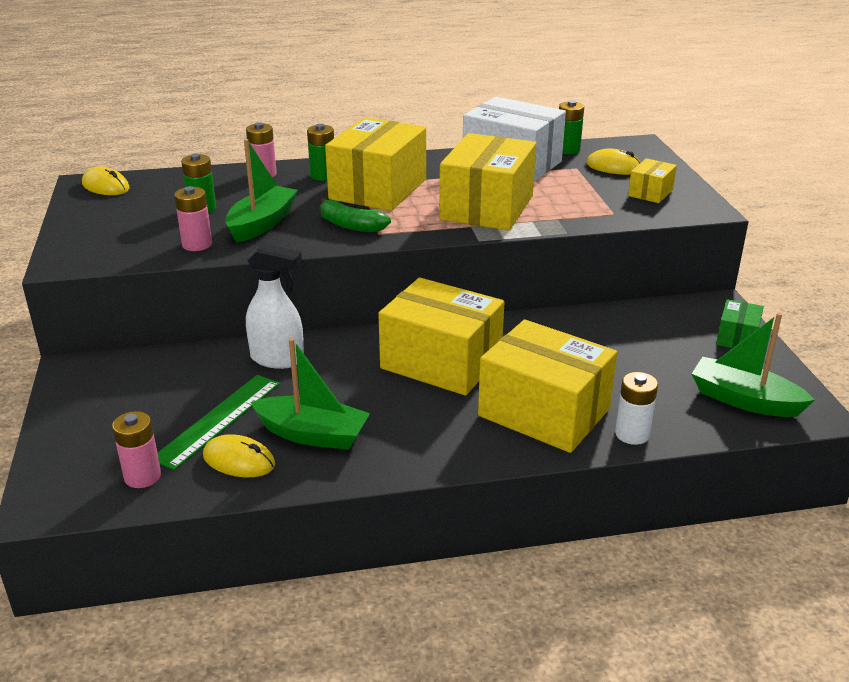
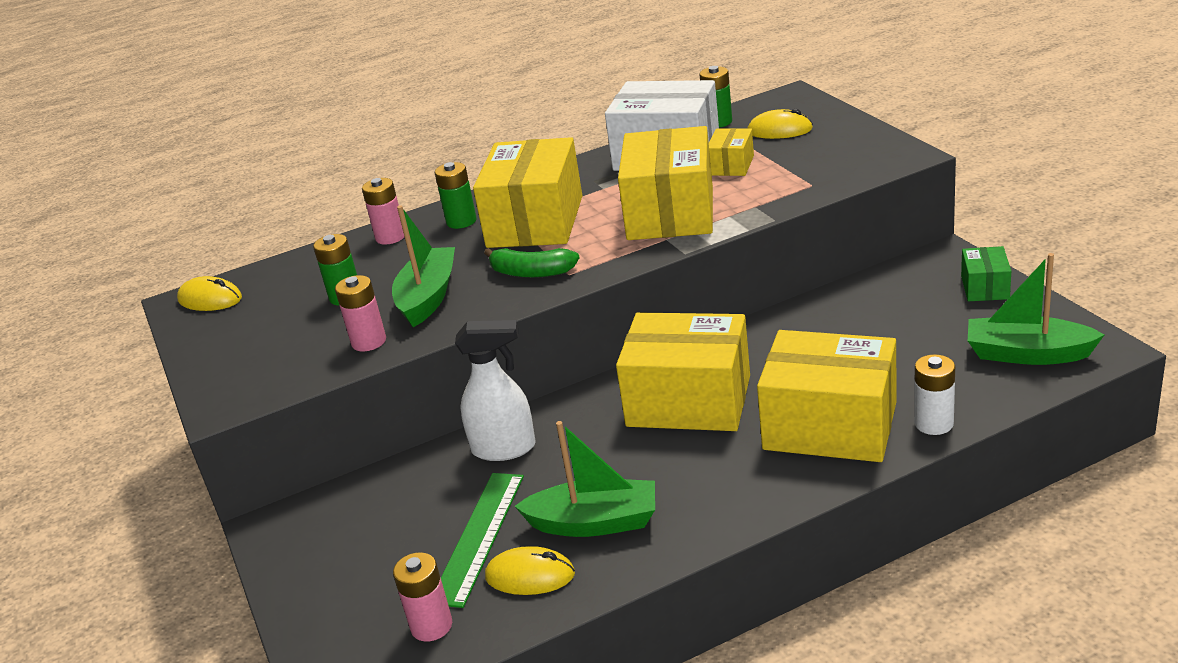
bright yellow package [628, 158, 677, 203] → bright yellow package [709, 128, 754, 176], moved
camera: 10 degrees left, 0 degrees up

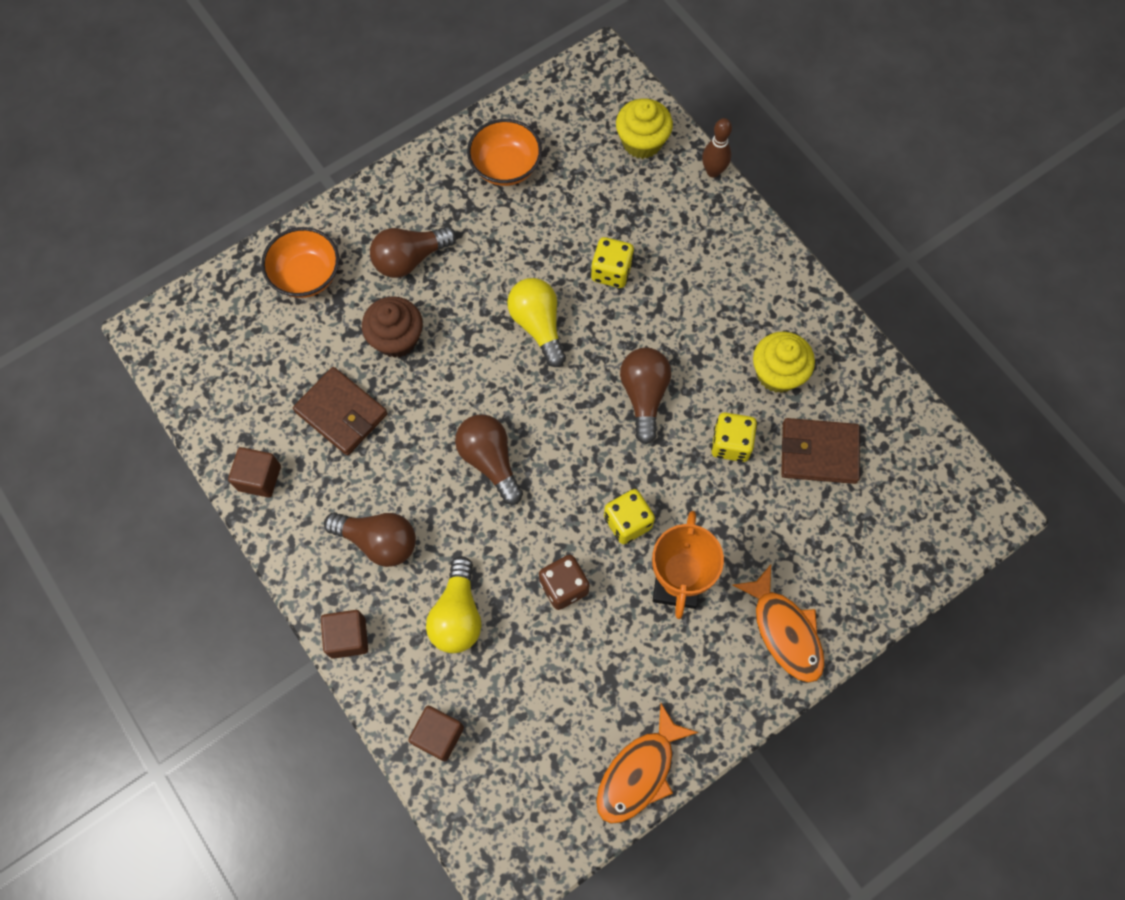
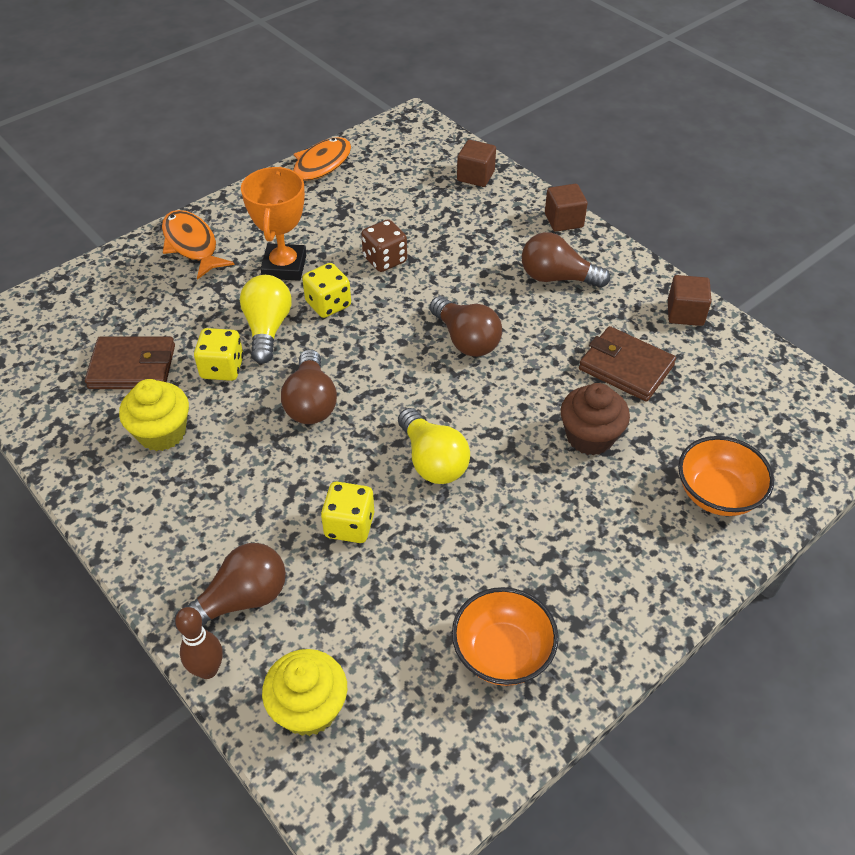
russet light bulb [370, 226, 457, 278] → russet light bulb [175, 543, 286, 629], moved
bright yellow light bulb [426, 556, 482, 653] → bright yellow light bulb [240, 275, 291, 364], moved
camera: 175 degrees right, 20 degrees down

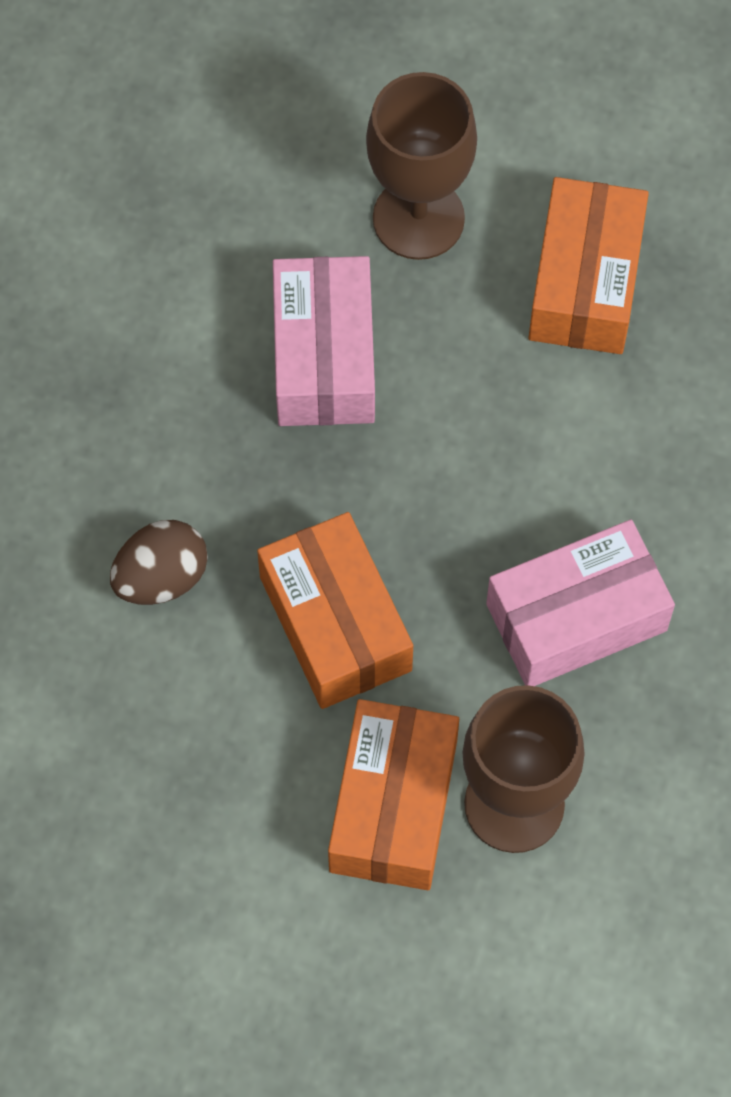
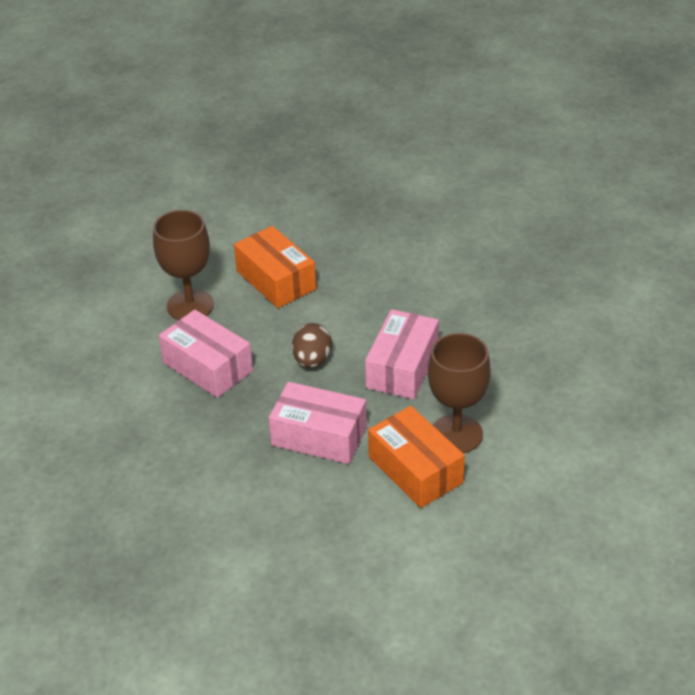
bright orange package [257, 512, 413, 709] → pink package [269, 382, 367, 464]
russet egg [110, 520, 208, 605] → russet egg [292, 323, 332, 368], moved
camera: 45 degrees left, 25 degrees down

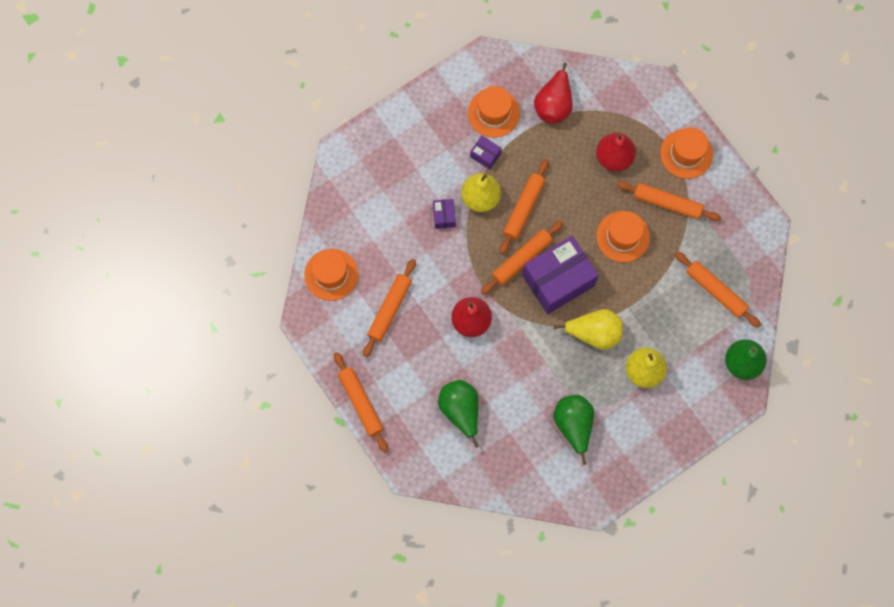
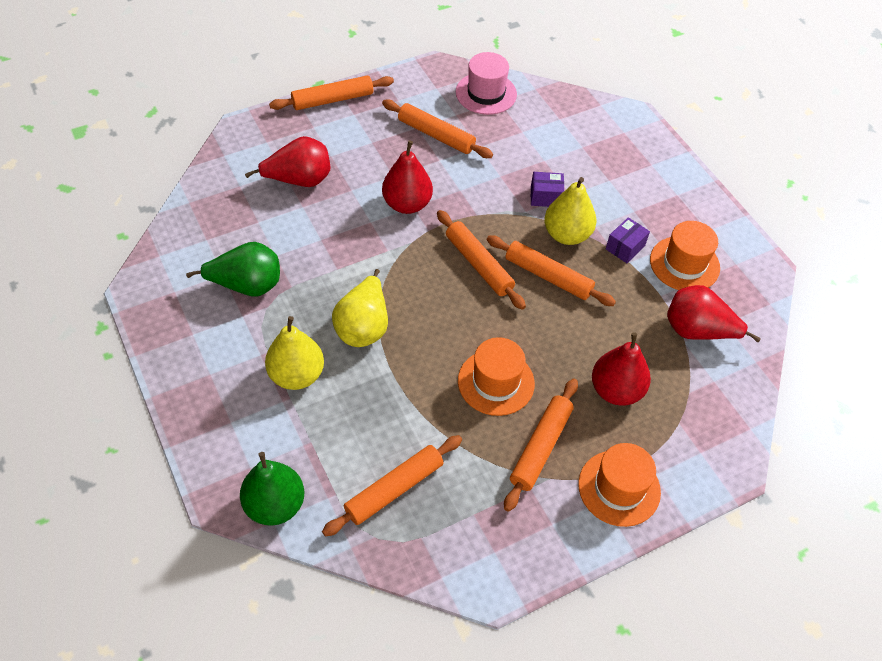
purple package [522, 236, 599, 314] → -
bright orange top hat [304, 249, 358, 301] → pink top hat [456, 52, 517, 115]
green pear [438, 380, 479, 448] → crimson pear [245, 136, 331, 187]
camera: 95 degrees right, 20 degrees down

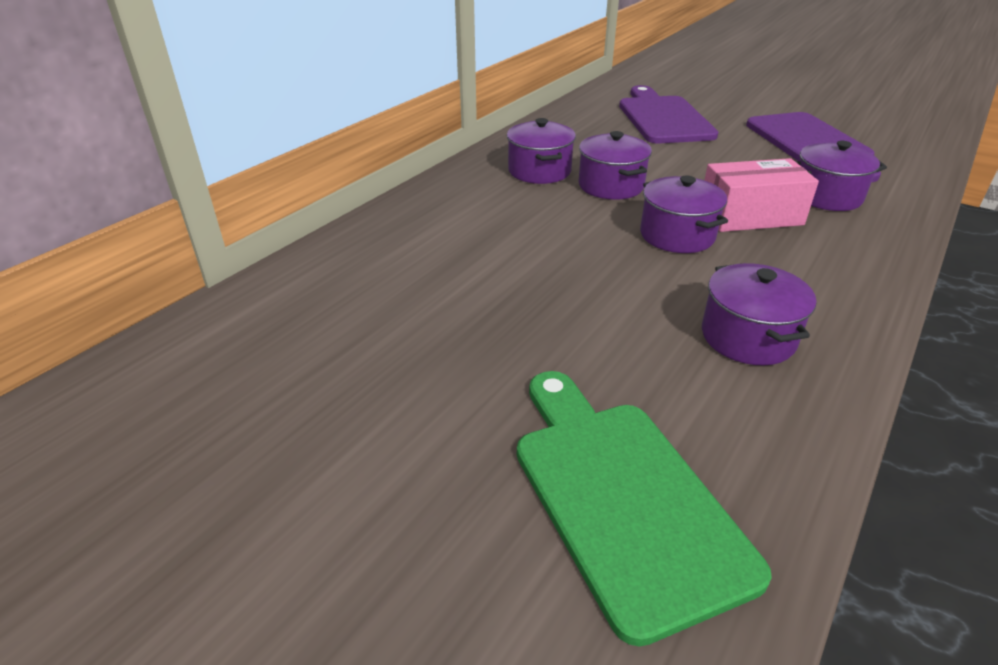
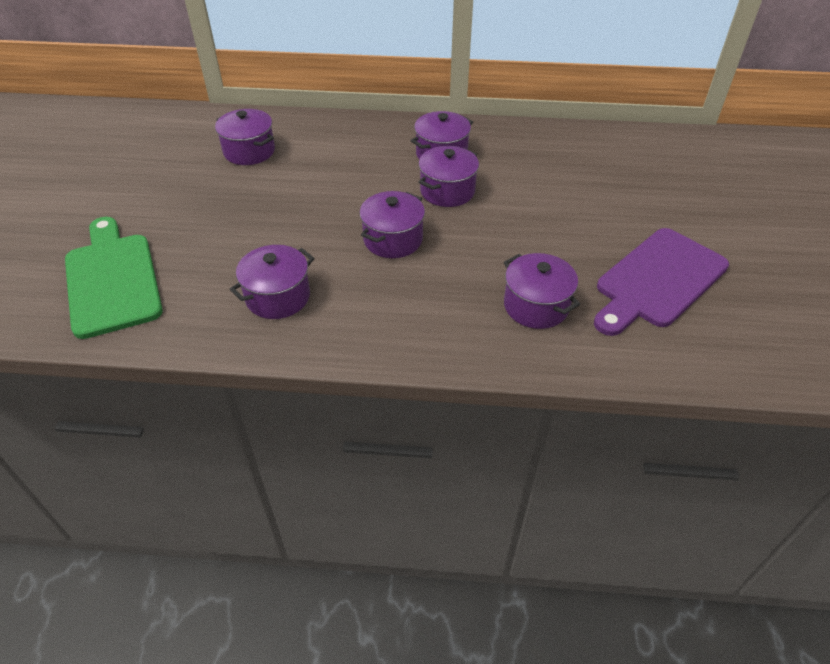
purple chopping board [619, 85, 718, 143] → -
pink package [705, 158, 819, 232] → -
green chopping board [517, 371, 772, 647] → green chopping board [65, 217, 163, 339], 60 degrees counterclockwise
- → purple pot [215, 109, 275, 165]
camera: 60 degrees right, 10 degrees up

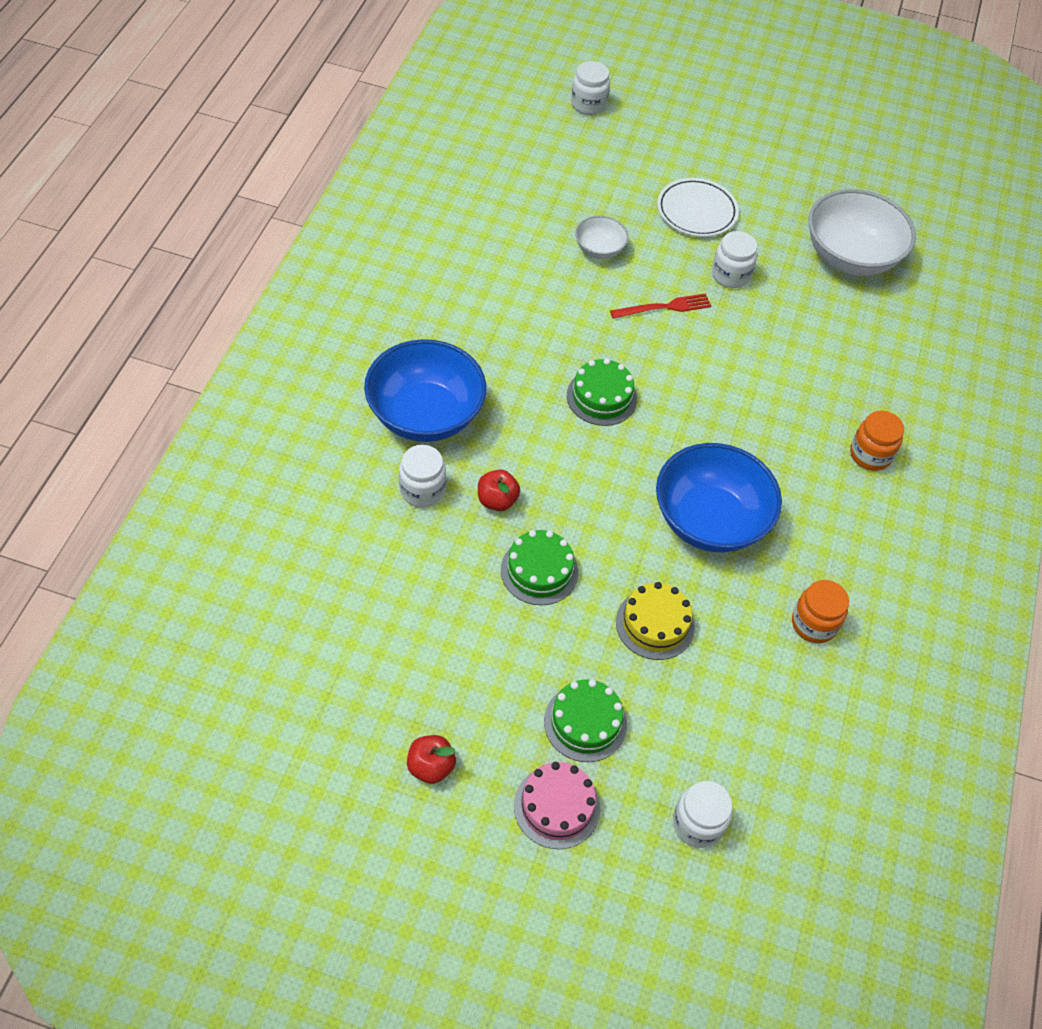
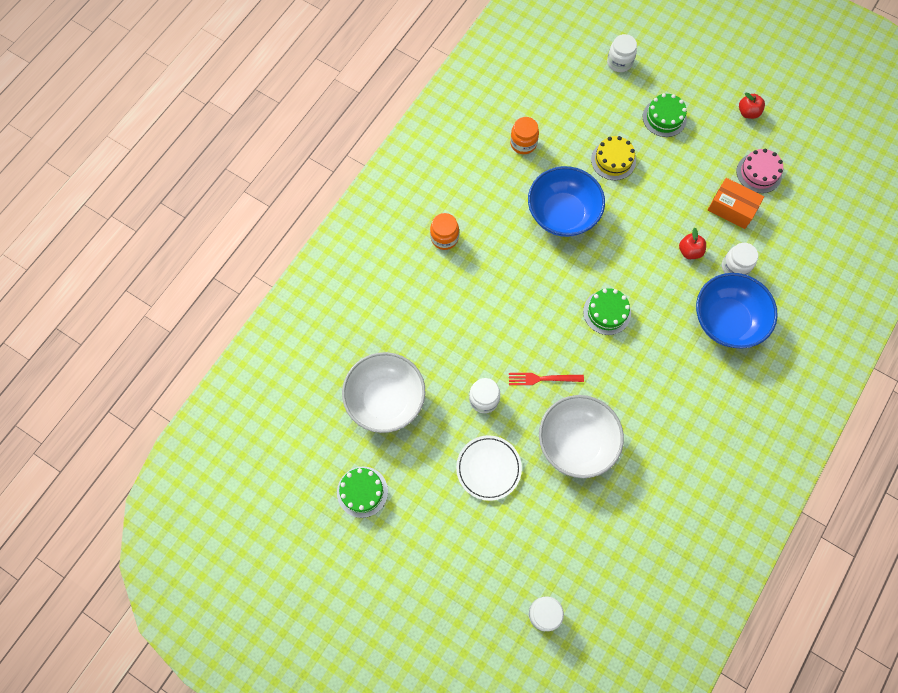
snow-white serving bowl [575, 216, 629, 259] → snow-white serving bowl [539, 395, 624, 478], x2.01
green cake [501, 530, 578, 605] → green cake [337, 466, 388, 518], moved
pink cake [514, 762, 600, 849] → pink cake [737, 148, 783, 193], moved
- → bright orange package [708, 178, 764, 229]
camera: 160 degrees left, 15 degrees up

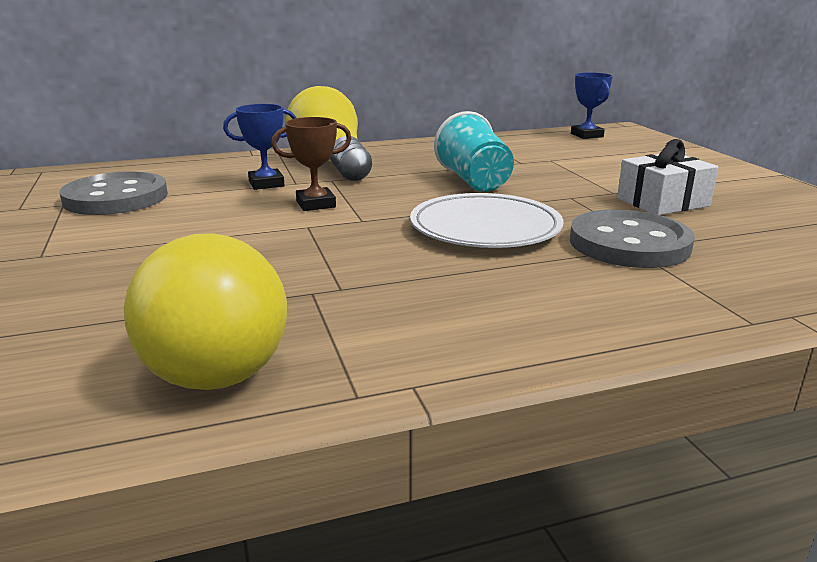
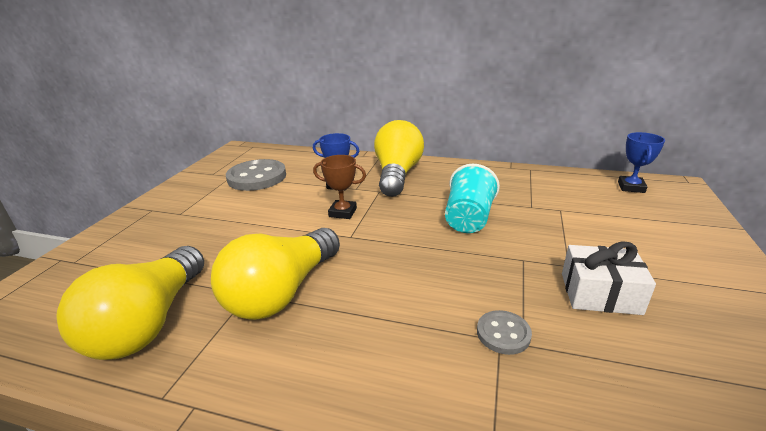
snow-white flat dish [410, 193, 564, 248] → -
gray shirt button [570, 209, 695, 268] → gray shirt button [477, 310, 532, 355], x0.50
- → bright yellow light bulb [211, 228, 340, 320]
camera: 35 degrees right, 5 degrees up

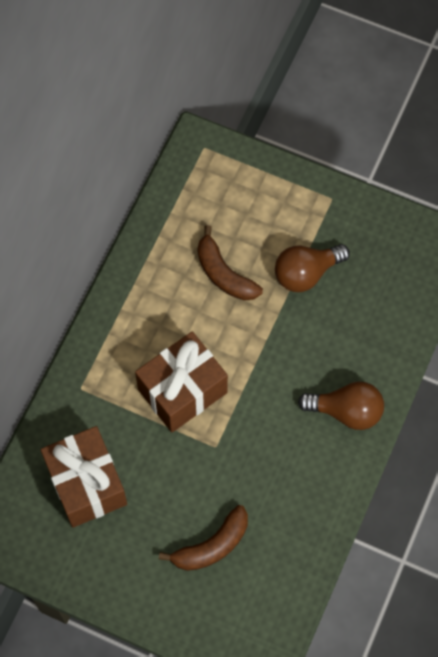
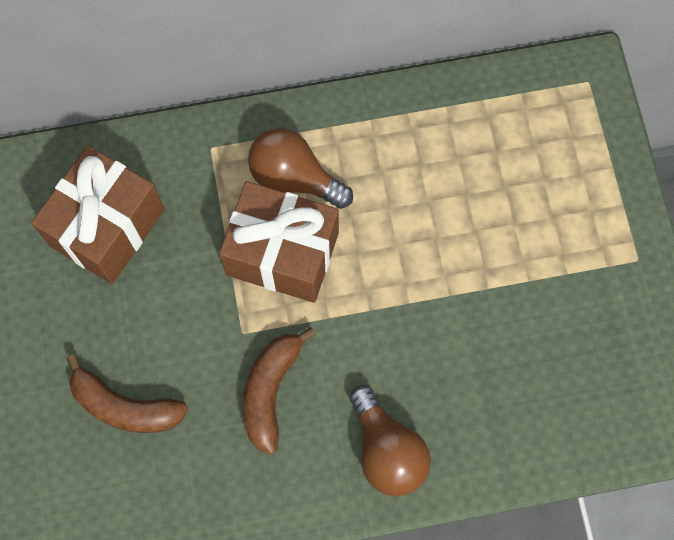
russet toy banana [198, 225, 263, 301] → russet toy banana [243, 327, 316, 455], moved
russet light bulb [275, 244, 350, 292] → russet light bulb [248, 128, 353, 209], moved
camera: 55 degrees right, 5 degrees up

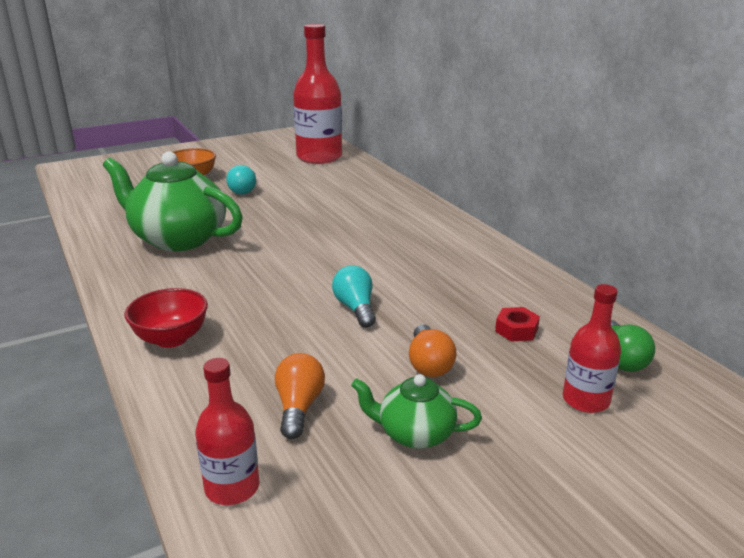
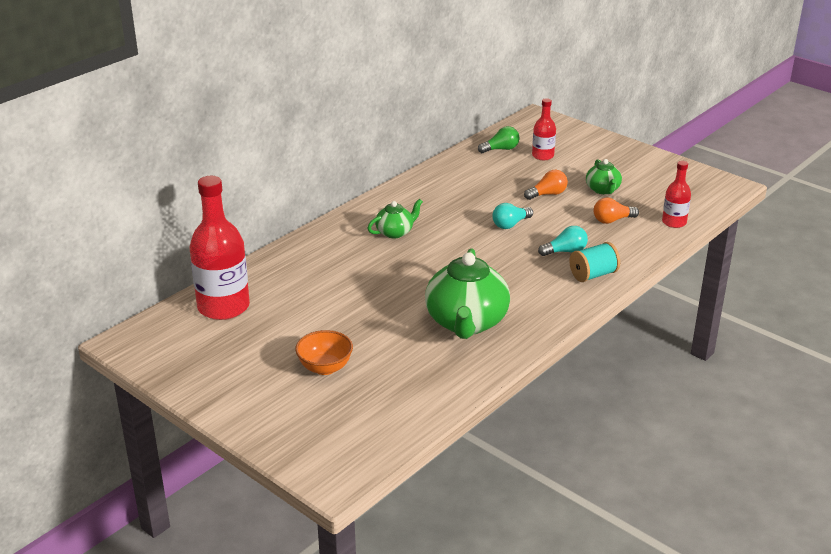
turquoise light bulb [226, 165, 256, 195] → turquoise light bulb [538, 226, 588, 256], moved
crimson serving bowl [124, 288, 208, 348] → turquoise spool [569, 242, 620, 282]
crimson hexagon nut [495, 307, 540, 342] → -
- → green tea pot [367, 199, 423, 238]
camera: 110 degrees left, 5 degrees up

